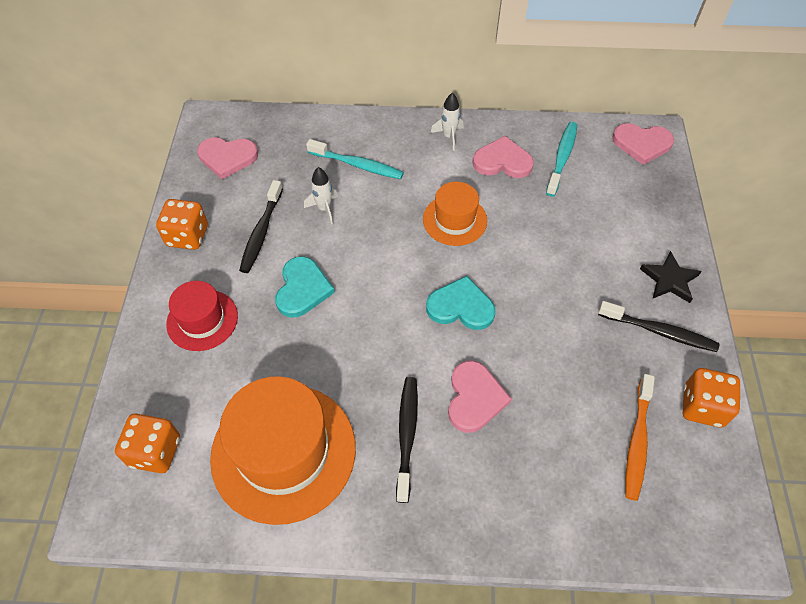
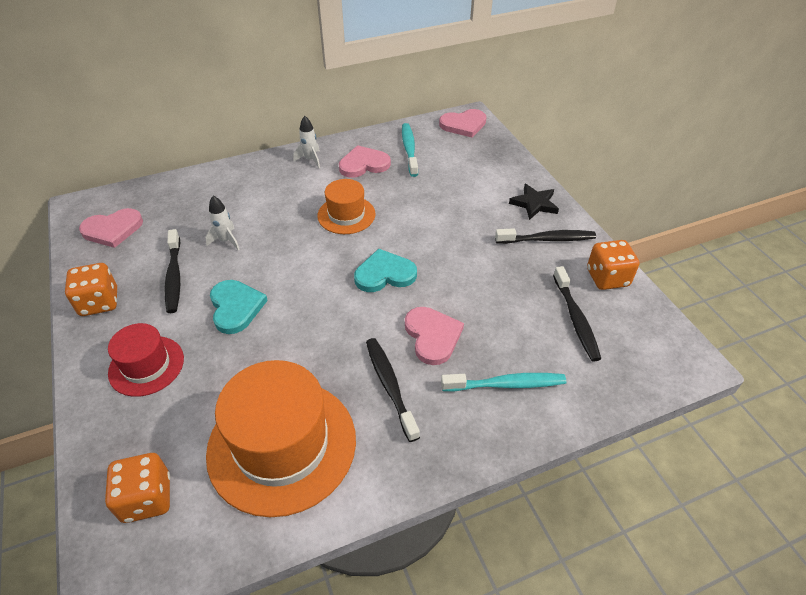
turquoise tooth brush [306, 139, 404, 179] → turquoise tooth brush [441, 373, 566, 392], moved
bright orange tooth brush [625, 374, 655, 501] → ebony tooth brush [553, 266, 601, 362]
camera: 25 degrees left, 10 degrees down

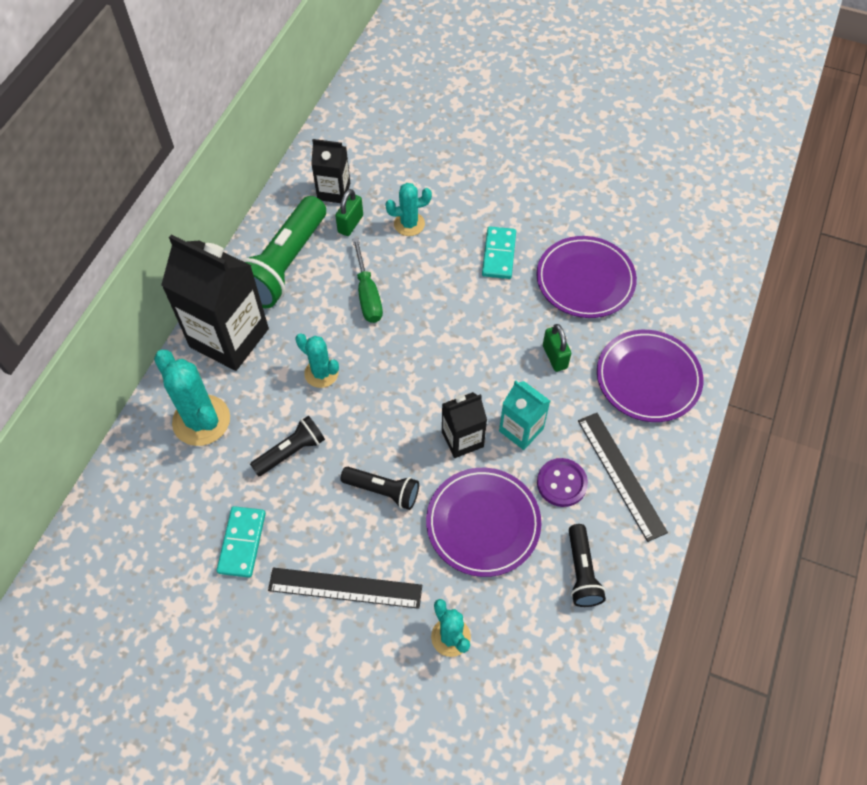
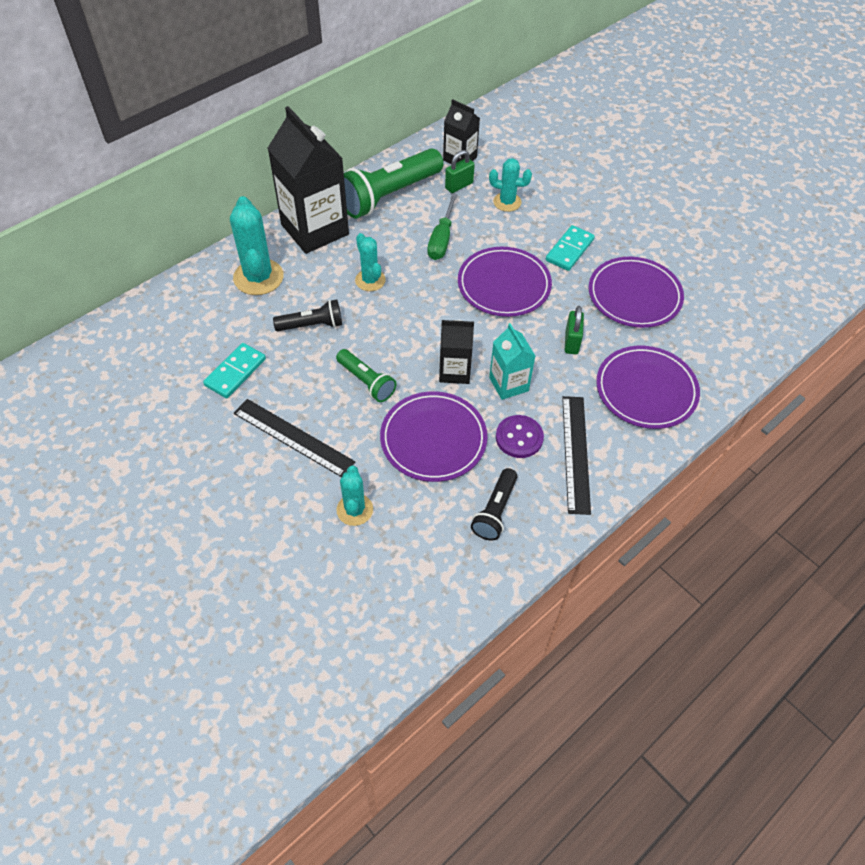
ebony torch [340, 467, 419, 510] → green torch [336, 349, 397, 402]
- → purple flat dish [458, 247, 552, 317]
camera: 25 degrees right, 5 degrees down

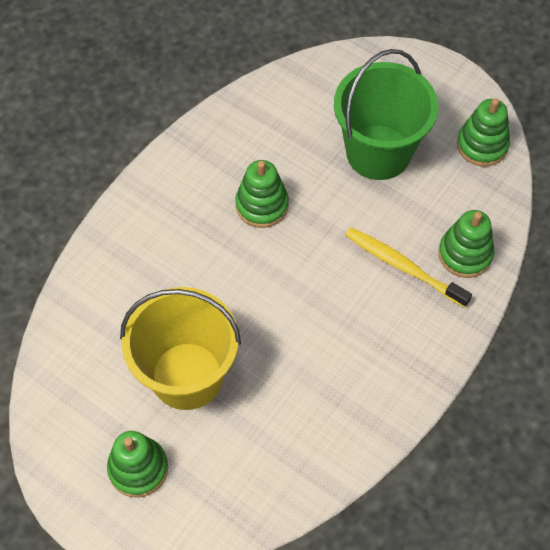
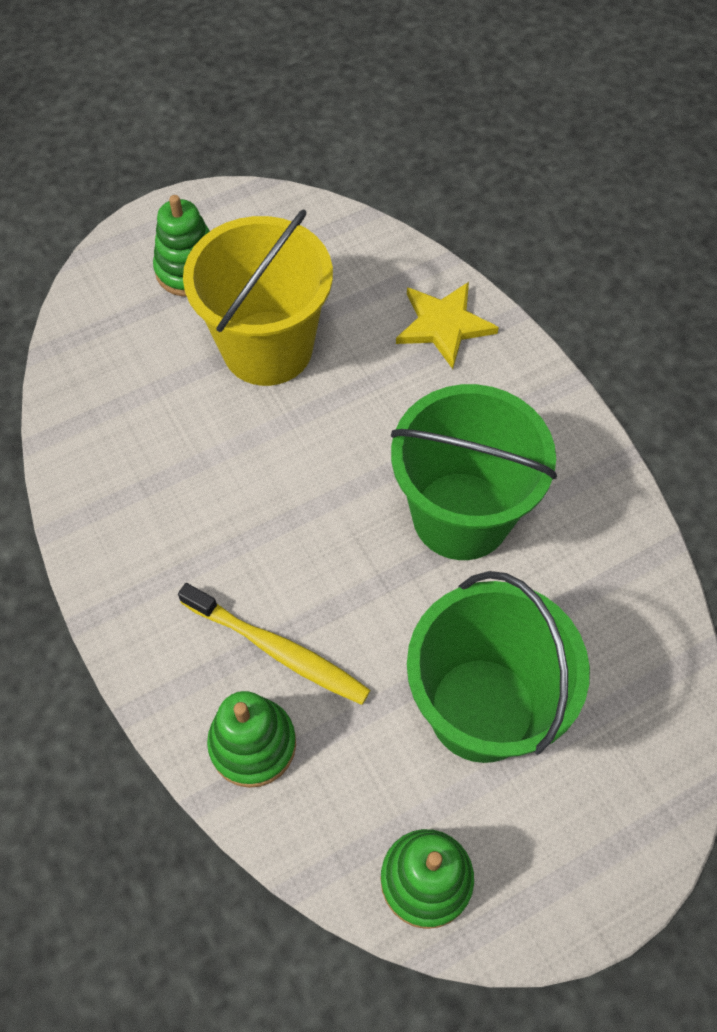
green ring stacker [235, 160, 289, 228] → green pail [391, 384, 557, 560]
bright yellow tooth brush [345, 227, 472, 308] → bright yellow tooth brush [178, 583, 371, 705], 60 degrees clockwise
- → bright yellow five-pointed star [396, 282, 499, 369]
camera: 115 degrees right, 0 degrees up

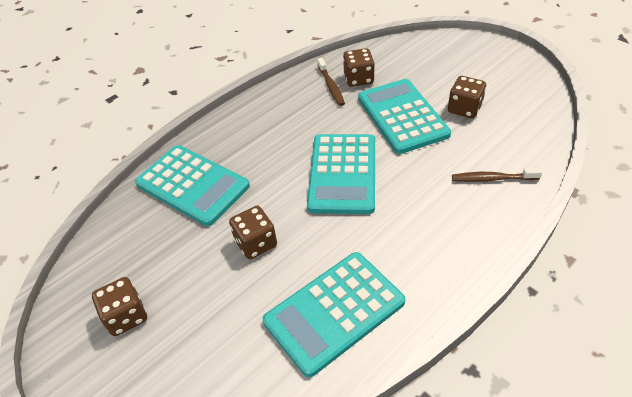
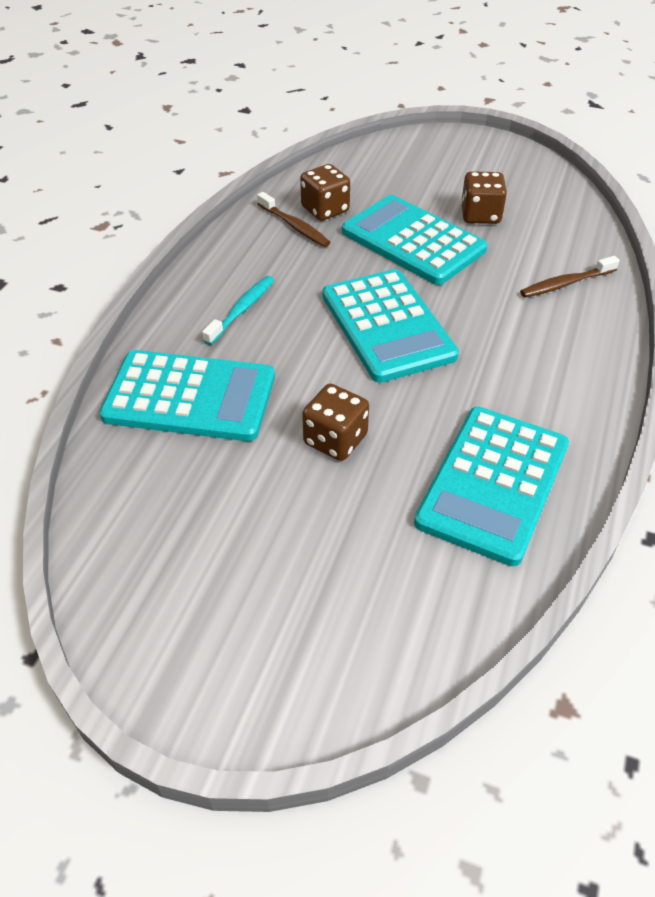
russet dice [92, 277, 147, 336] → -
- → turquoise tooth brush [202, 276, 274, 345]
camera: 30 degrees left, 0 degrees up

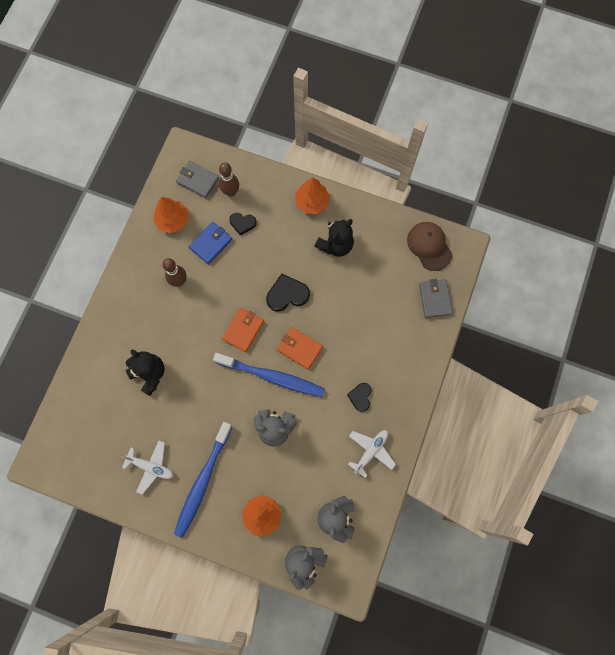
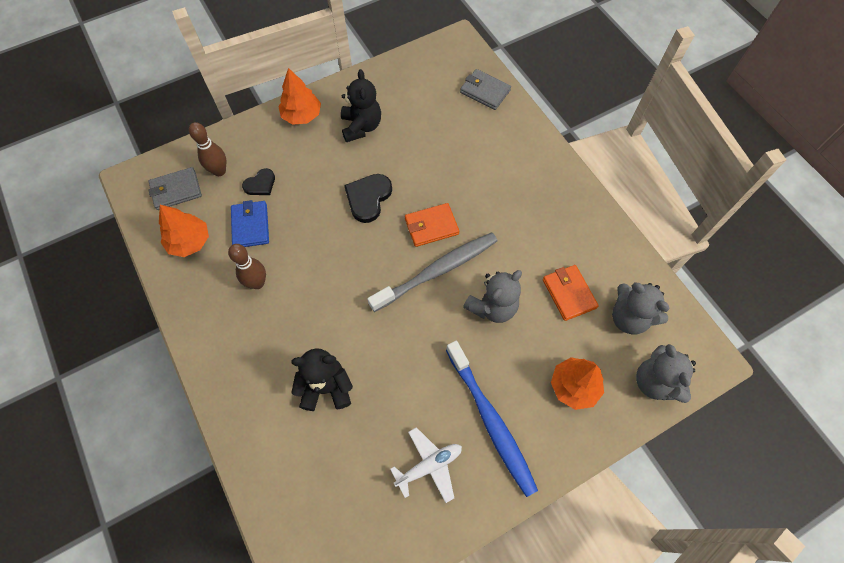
russet baseball cap [407, 222, 452, 271] → -
bright orange wallet [222, 308, 264, 352] → bright orange wallet [543, 265, 599, 321], moved
royal blue tooth brush [213, 353, 325, 397] → gray tooth brush [367, 233, 498, 312]
ebony love heart [347, 383, 372, 412] → -
snow-white plane [348, 430, 396, 478] → -
camera: 50 degrees left, 10 degrees down

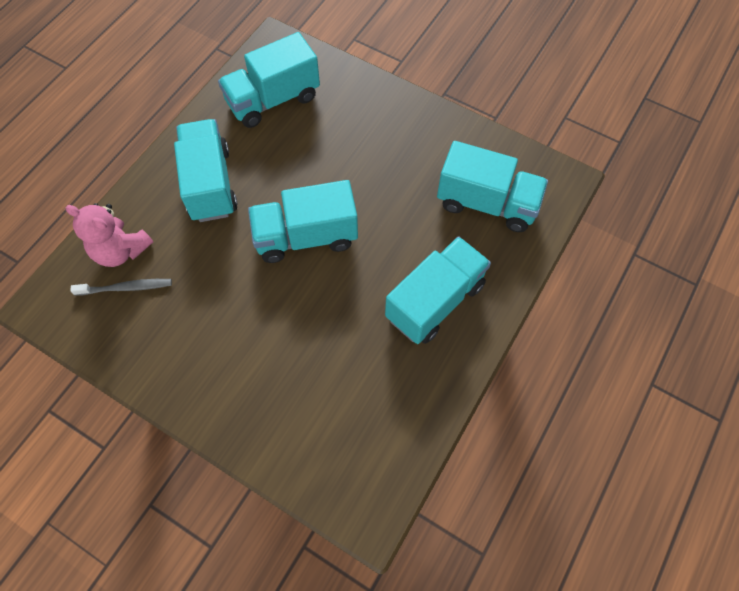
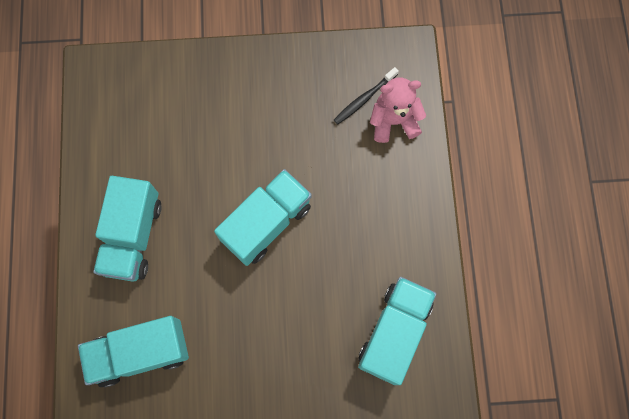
turquoise truck [174, 119, 238, 222] → -
gray tooth brush [70, 279, 172, 296] → ebony tooth brush [334, 67, 399, 125]
camera: 145 degrees right, 10 degrees up

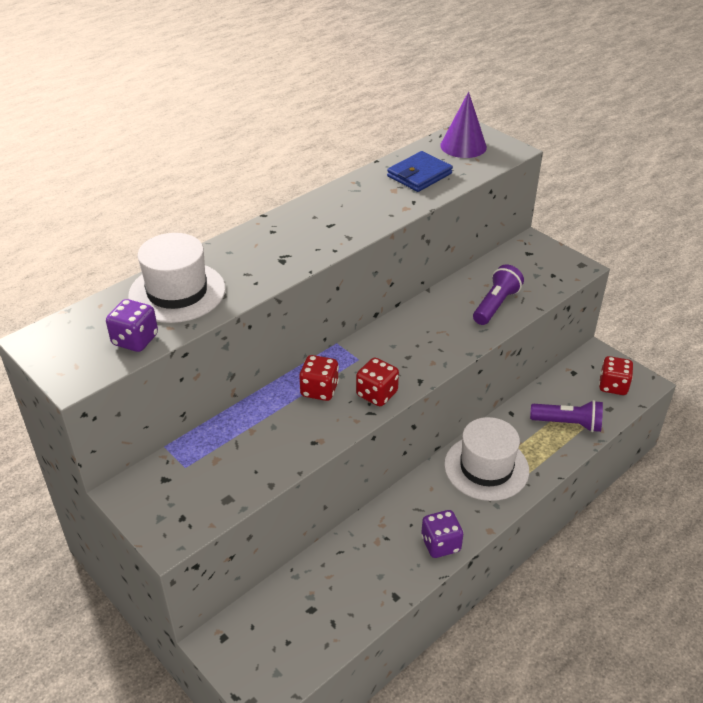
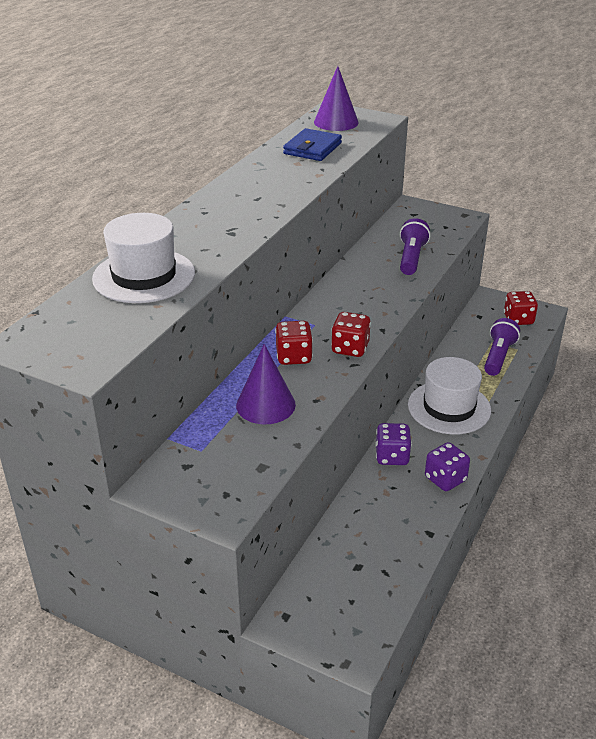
purple dice [106, 299, 158, 352] → purple dice [375, 423, 412, 465], moved
purple torch [530, 400, 603, 432] → purple torch [484, 318, 520, 376], 60 degrees counterclockwise
- → purple cone [236, 344, 296, 424]
camera: 20 degrees left, 5 degrees down

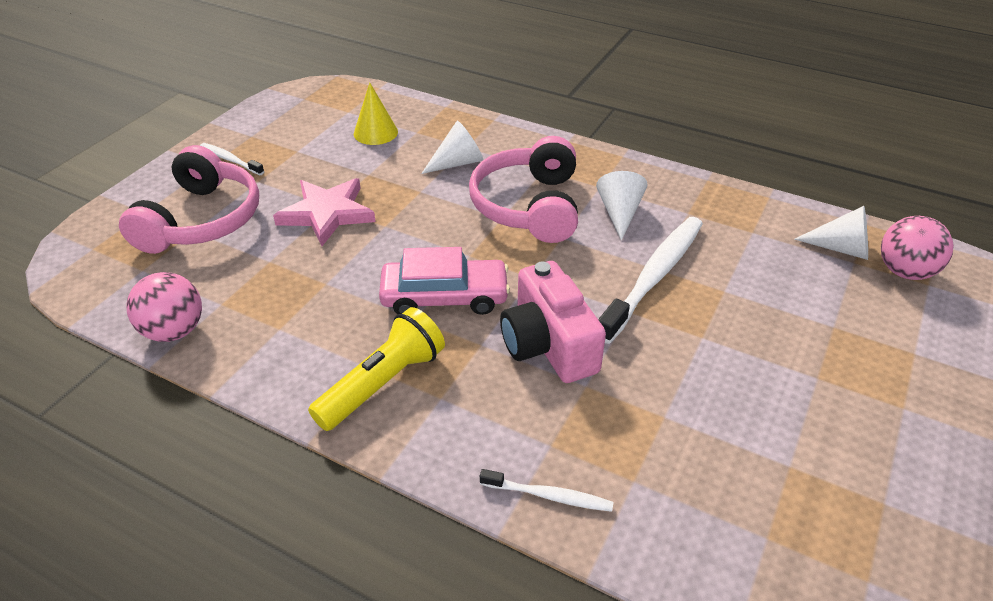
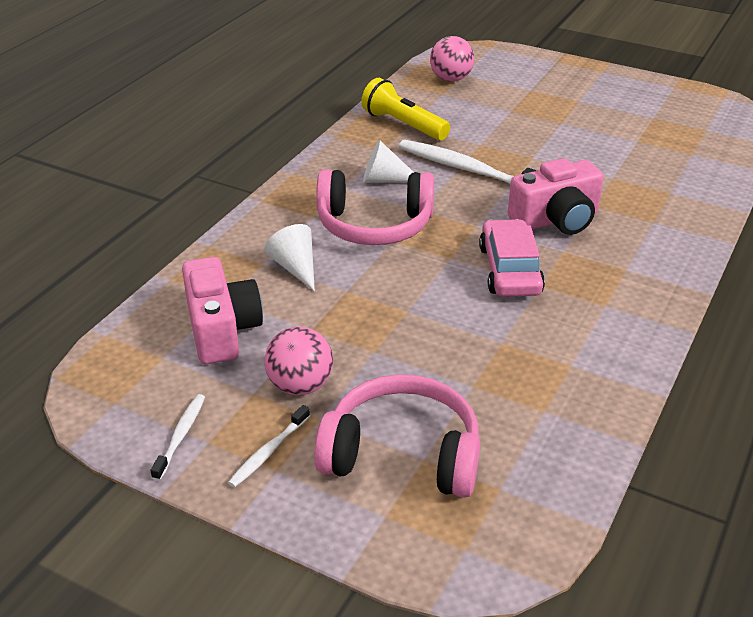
bright yellow cone [354, 82, 398, 145] → pink photo camera [182, 257, 263, 364]
pink five-pointed star [273, 178, 376, 246] → -
snow-white cone [794, 206, 868, 260] → -
pink play ball [126, 272, 202, 342] → pink play ball [264, 326, 333, 395], moved
bright yellow torch [308, 307, 445, 431] → bright yellow torch [361, 78, 450, 141], moved
snow-white tooth brush [480, 469, 614, 512] → snow-white tooth brush [151, 394, 205, 481], moved
camera: 90 degrees left, 5 degrees down

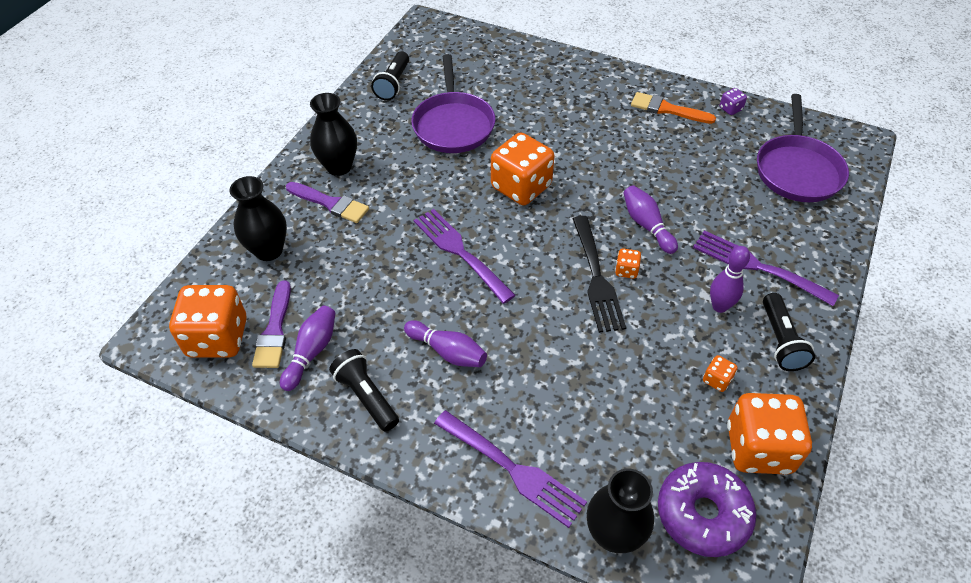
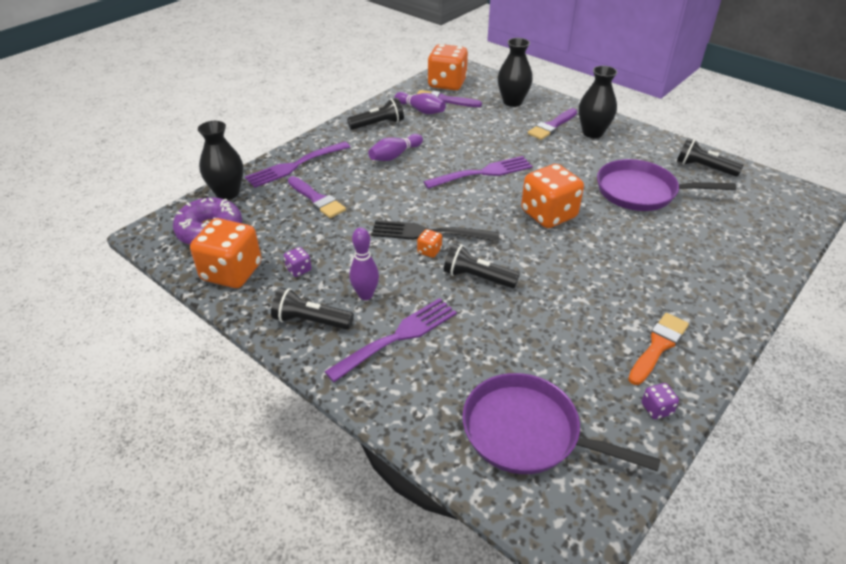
purple skittle [624, 185, 678, 254] → ebony torch [444, 244, 520, 288]
bright orange dice [703, 355, 738, 392] → purple dice [284, 247, 311, 277]
- → purple paint brush [288, 176, 346, 218]
camera: 105 degrees right, 10 degrees down

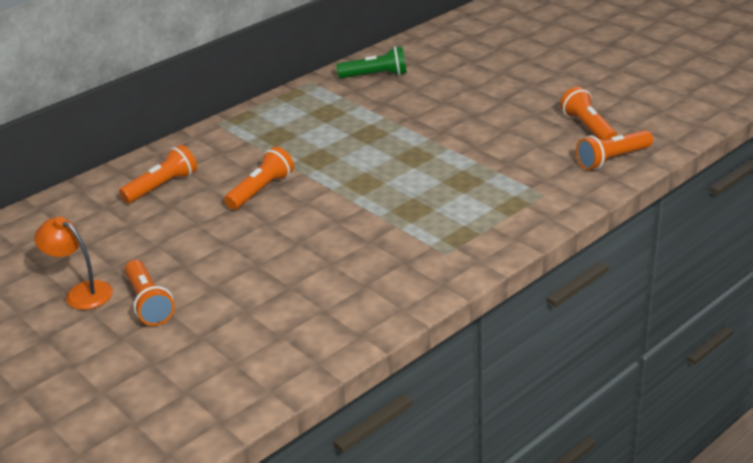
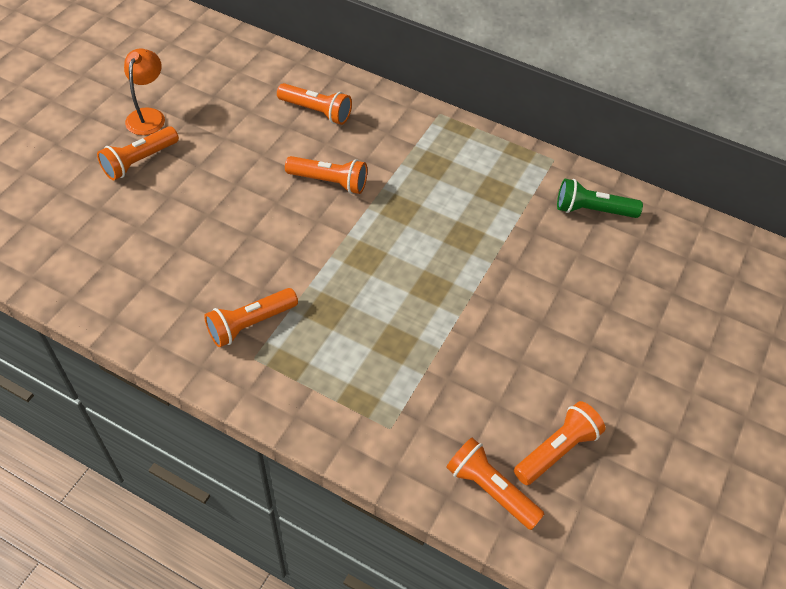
green torch [336, 46, 407, 78] → green torch [557, 179, 643, 218], 120 degrees clockwise
- → bright orange torch [204, 288, 298, 348]
camera: 65 degrees right, 20 degrees up

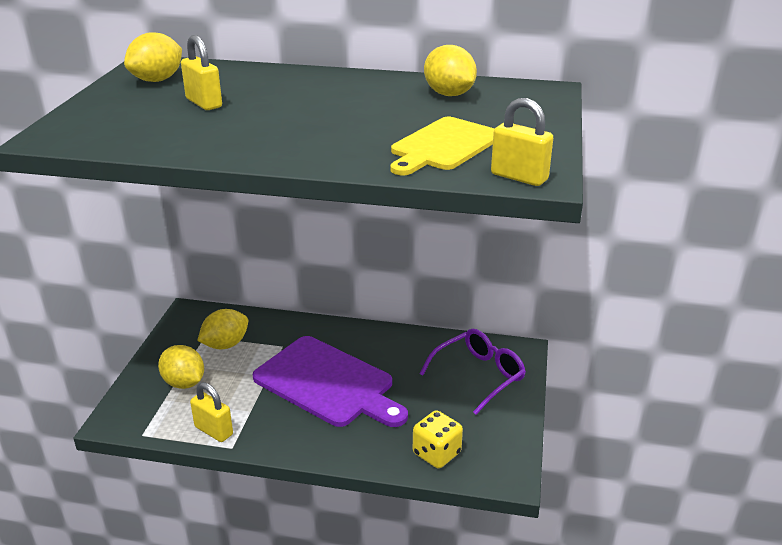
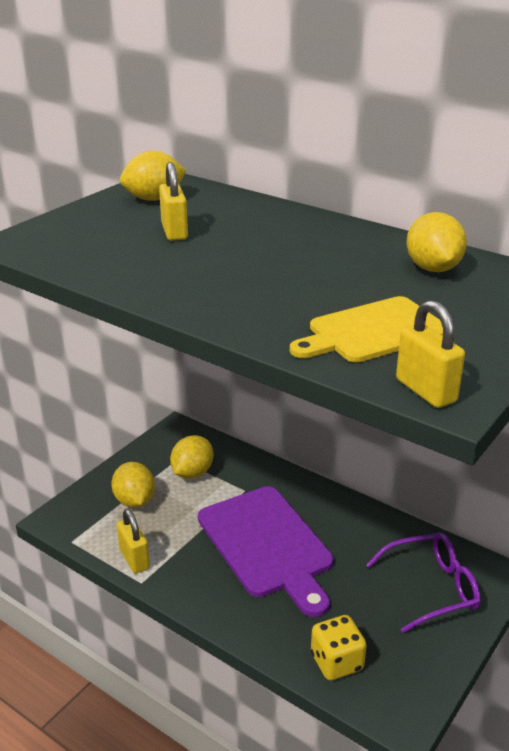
bright yellow toy lemon [197, 309, 248, 349] → bright yellow toy lemon [170, 435, 213, 479], 45 degrees counterclockwise
camera: 25 degrees right, 0 degrees up

